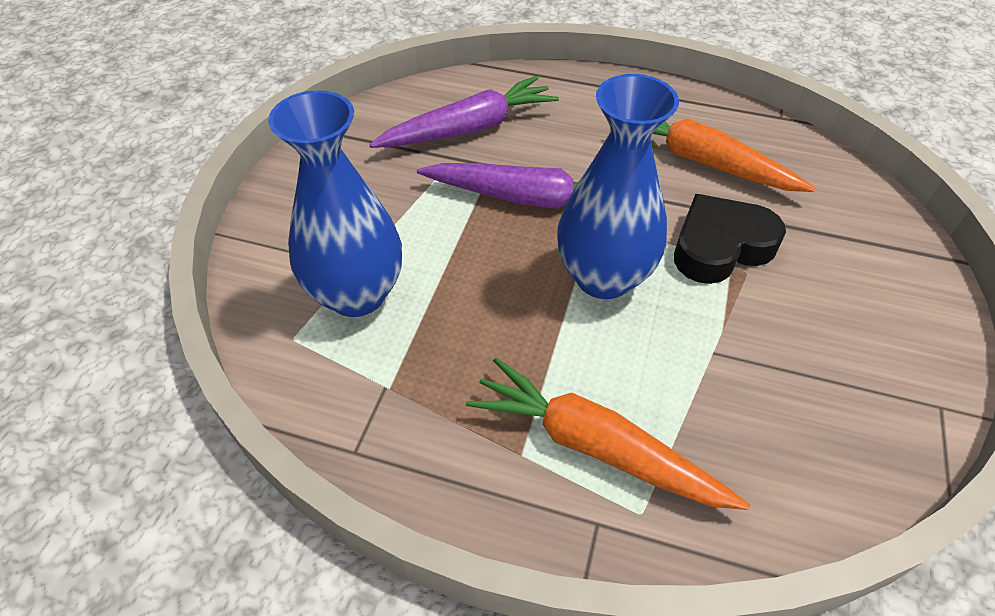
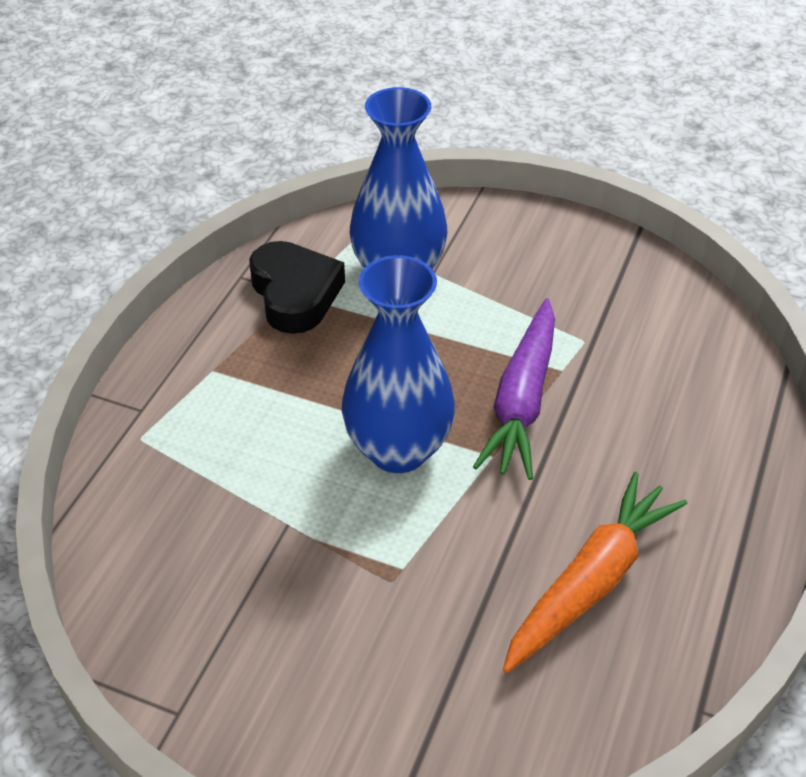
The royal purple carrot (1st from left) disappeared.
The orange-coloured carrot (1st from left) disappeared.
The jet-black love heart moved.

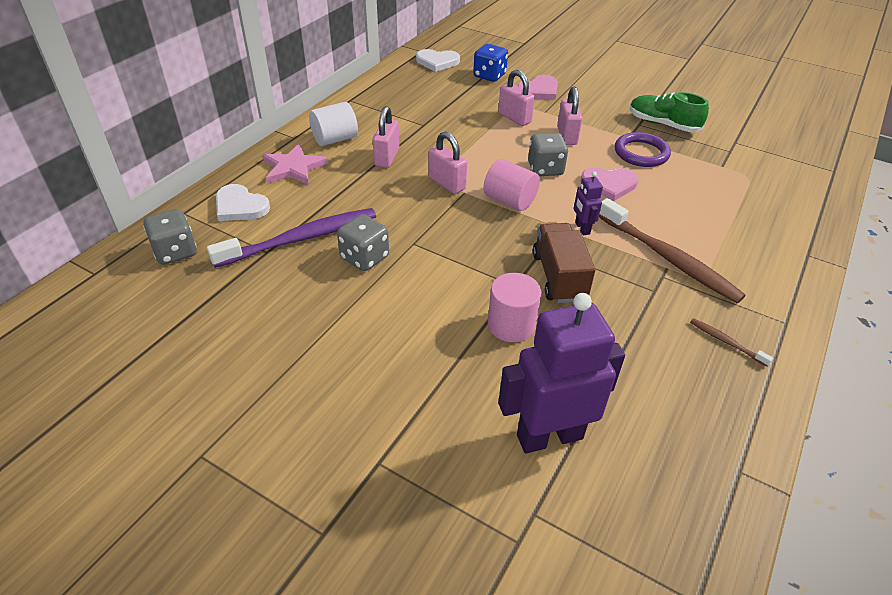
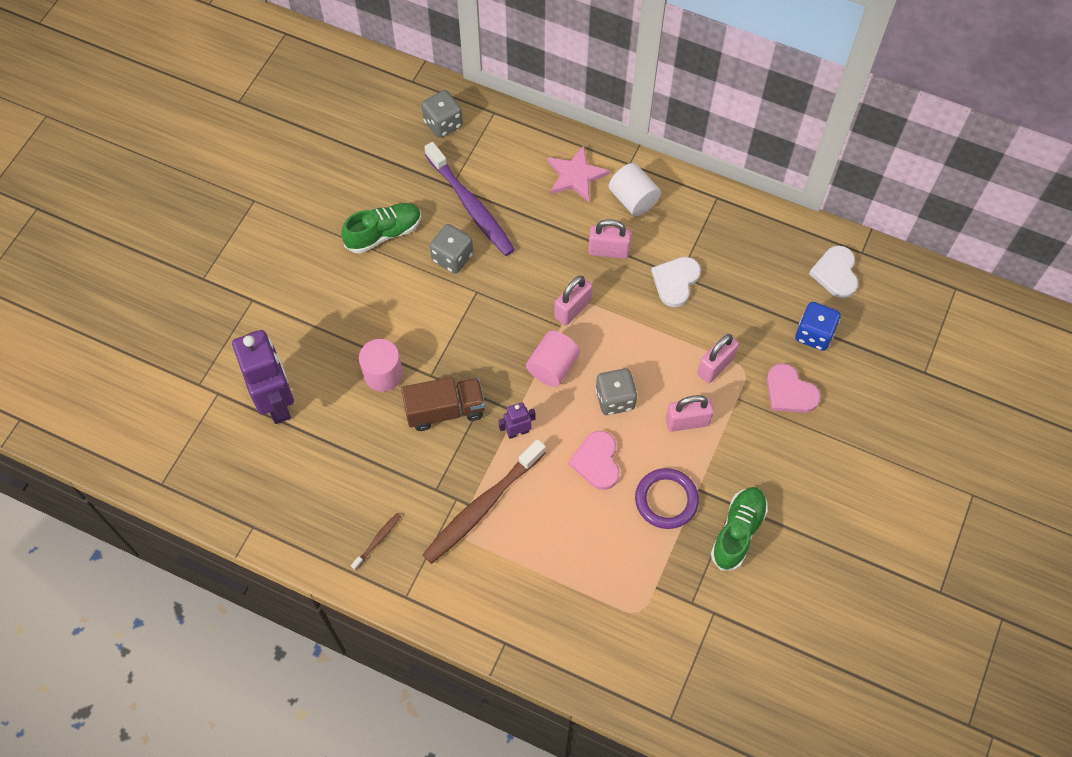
The emerald lace-up shoe (1st from left) appeared.
The snow-white love heart (1st from left) moved.

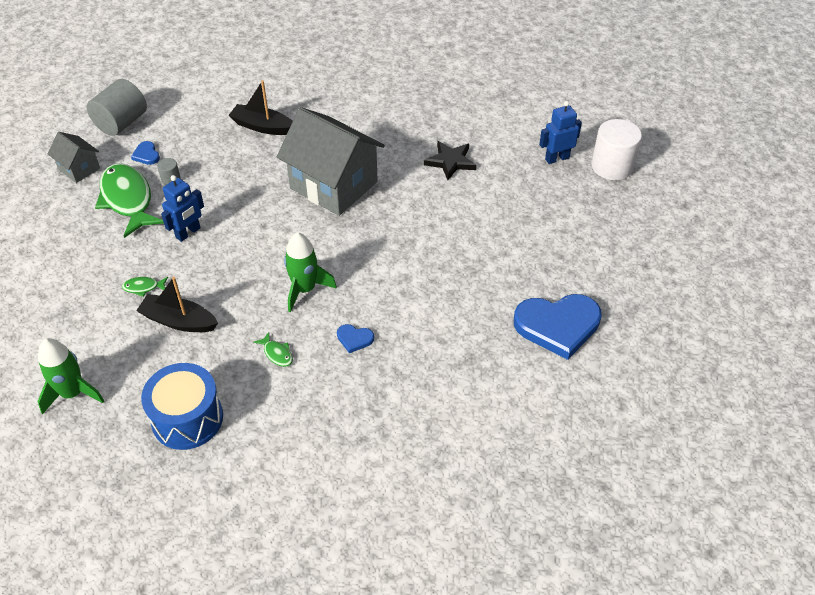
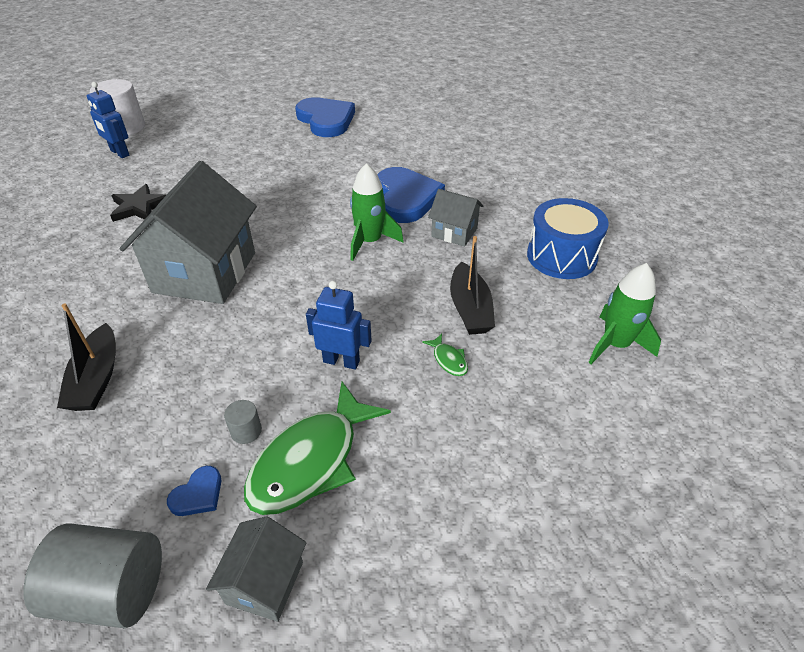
The emerald fish (3rd from left) was replaced by the grey cottage (3rd from left).
The cobalt love heart (2nd from left in the first image) changed to 2.33 times the size.

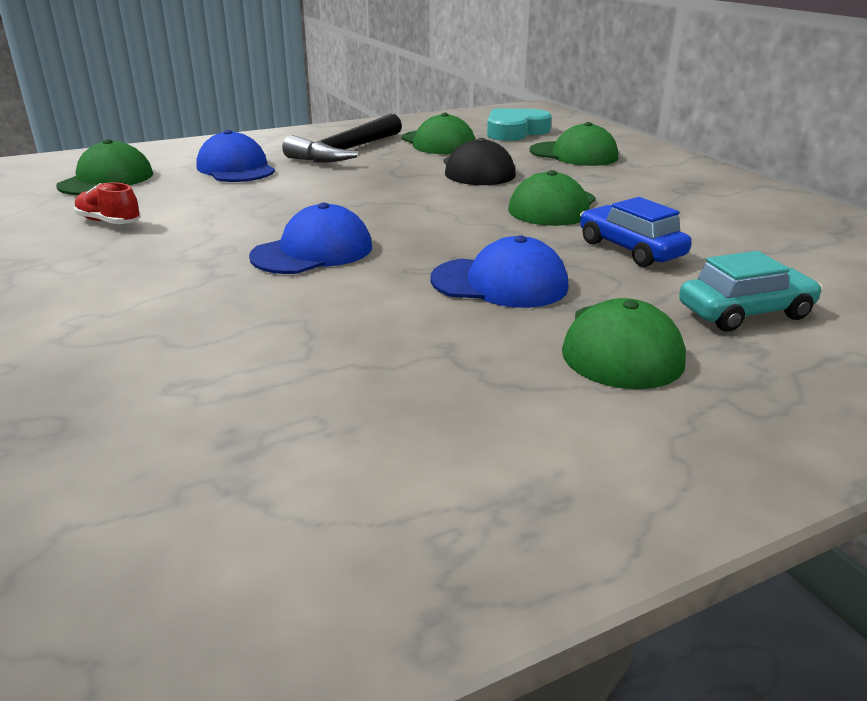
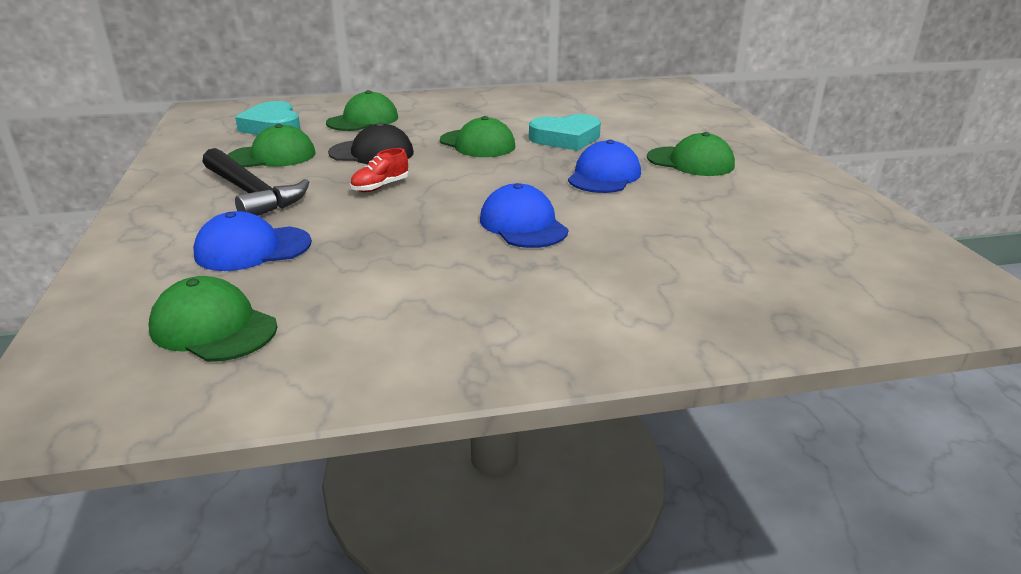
The turquoise toy car disappeared.
The crimson lace-up shoe moved.
The cobalt toy car was replaced by the turquoise love heart (2nd from left).

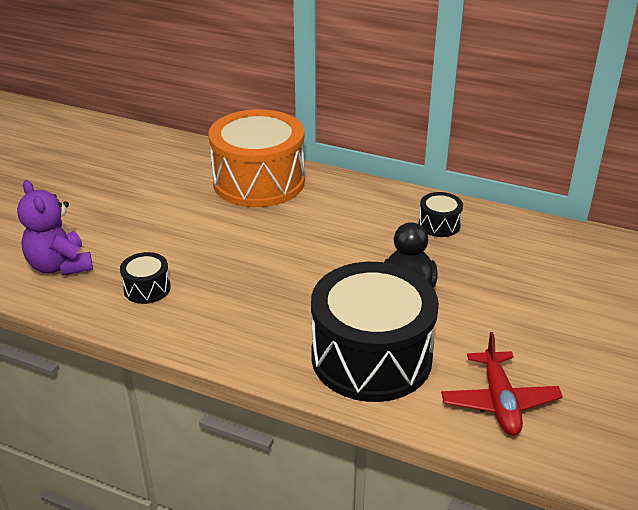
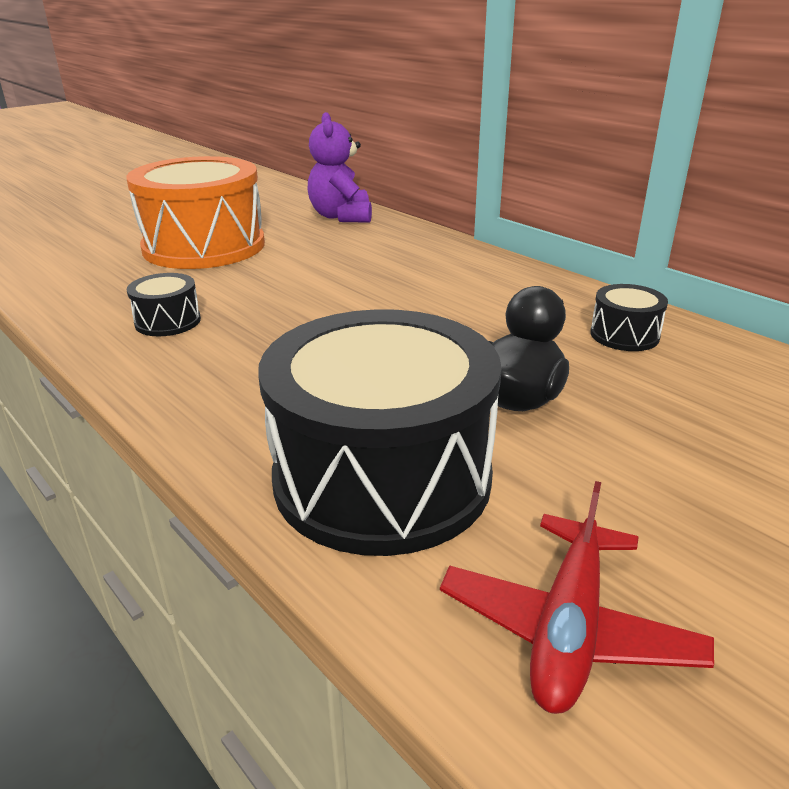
The royal purple teddy bear moved.
The orange-coloured drum moved.

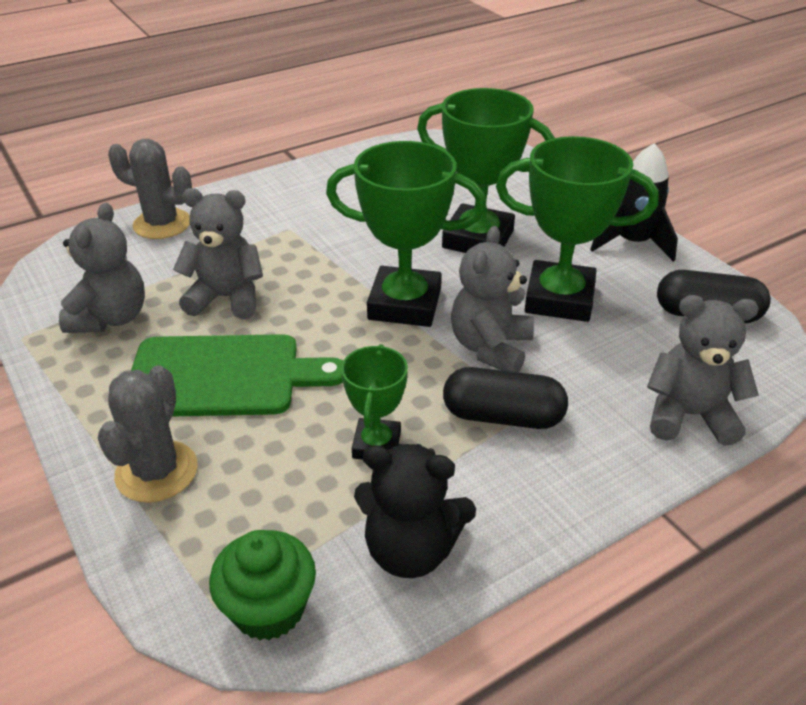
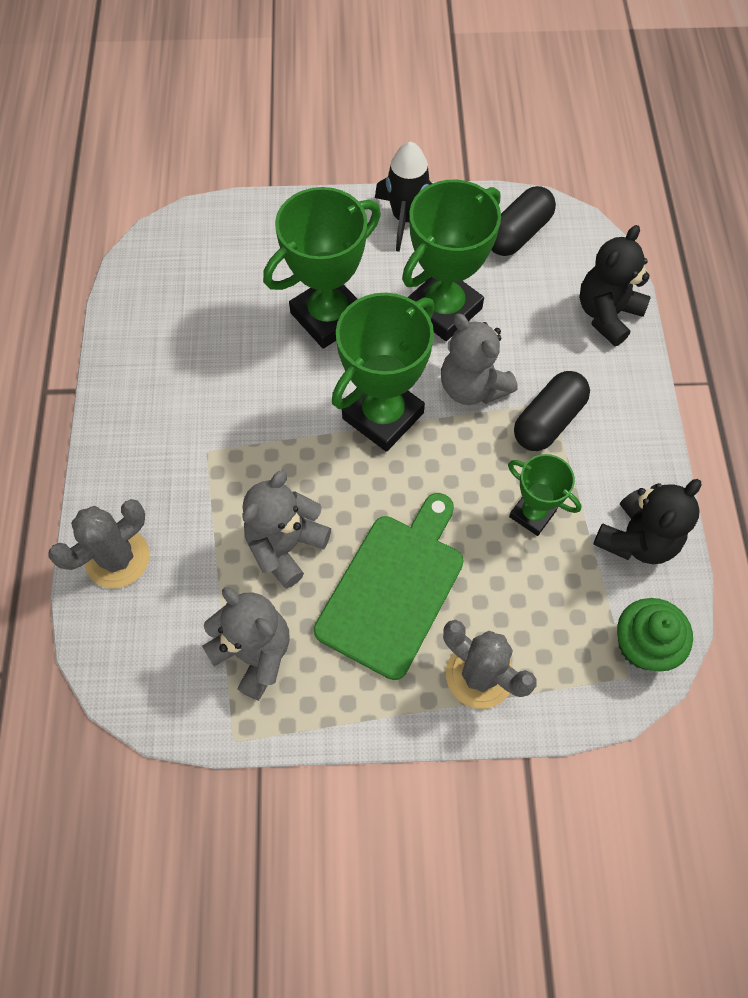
The grey teddy bear (4th from left) became the jet-black teddy bear (1st from left).

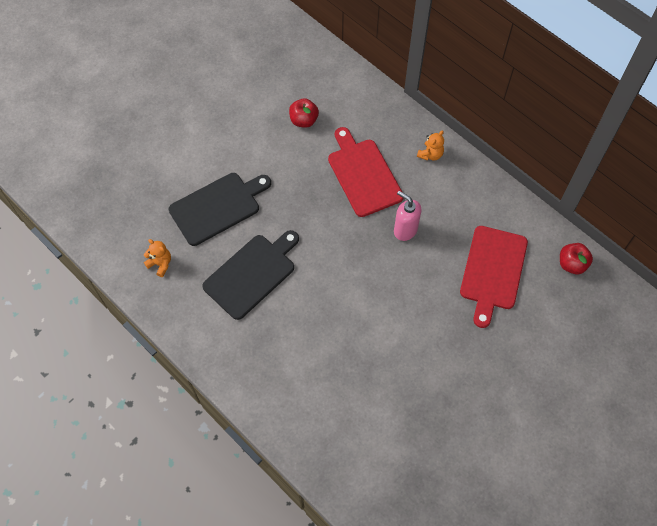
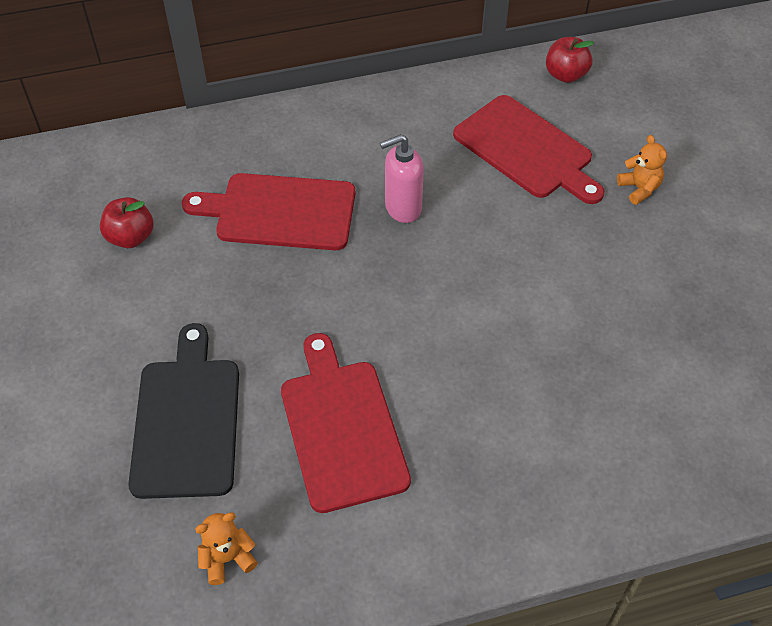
The orange-coloured teddy bear (2nd from left) moved.
The jet-black chopping board (2nd from left) became the crimson chopping board (2nd from left).

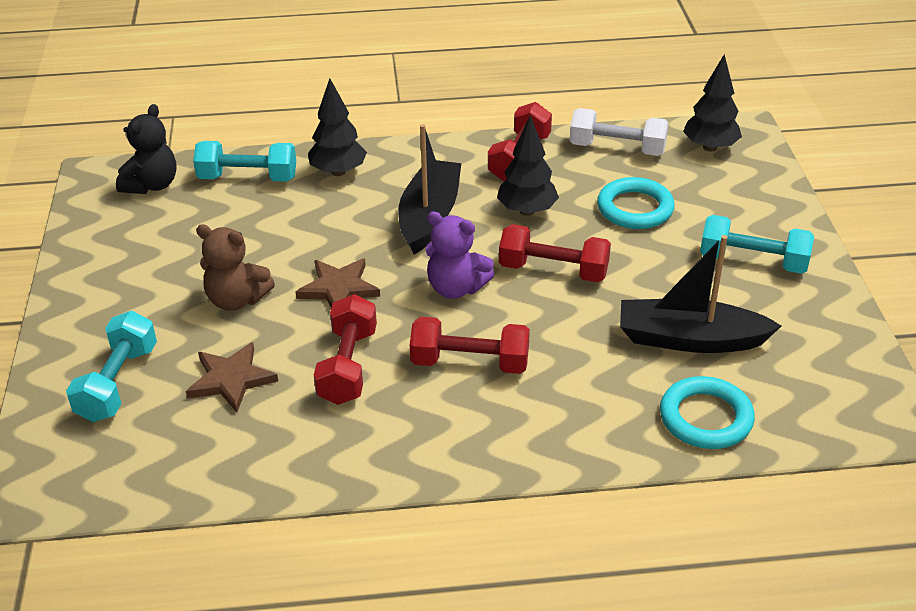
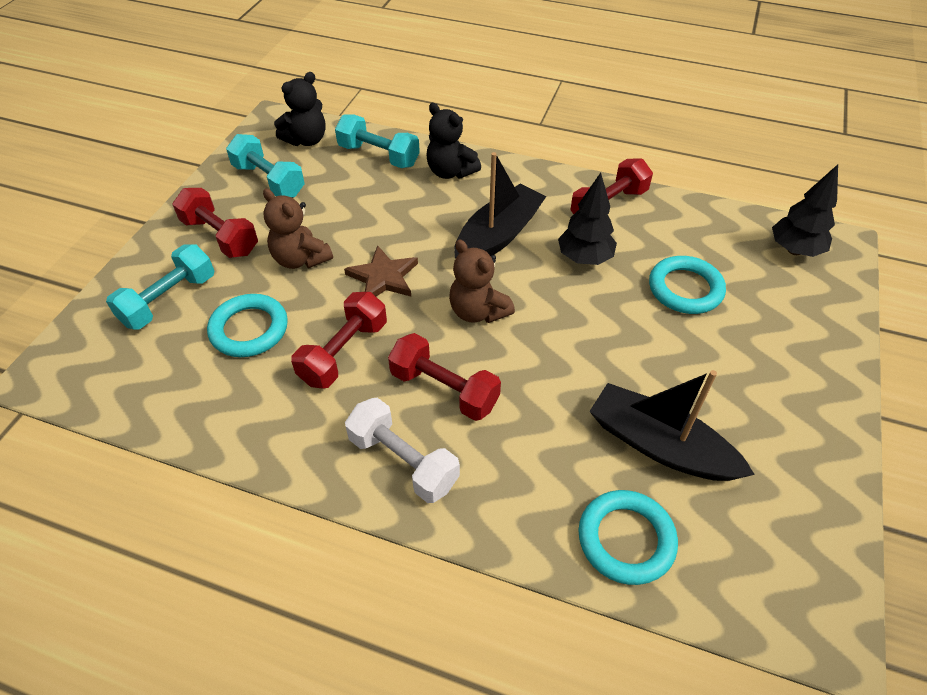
The crimson hand weight (4th from left in the first image) moved.
The snow-white hand weight moved.
The turquoise hand weight (3rd from left in the first image) moved.
The brown five-pointed star (1st from left) was replaced by the turquoise ring (1st from left).
The jet-black tree (1st from left) was replaced by the jet-black teddy bear (2nd from left).
The royal purple teddy bear became the brown teddy bear (2nd from left).

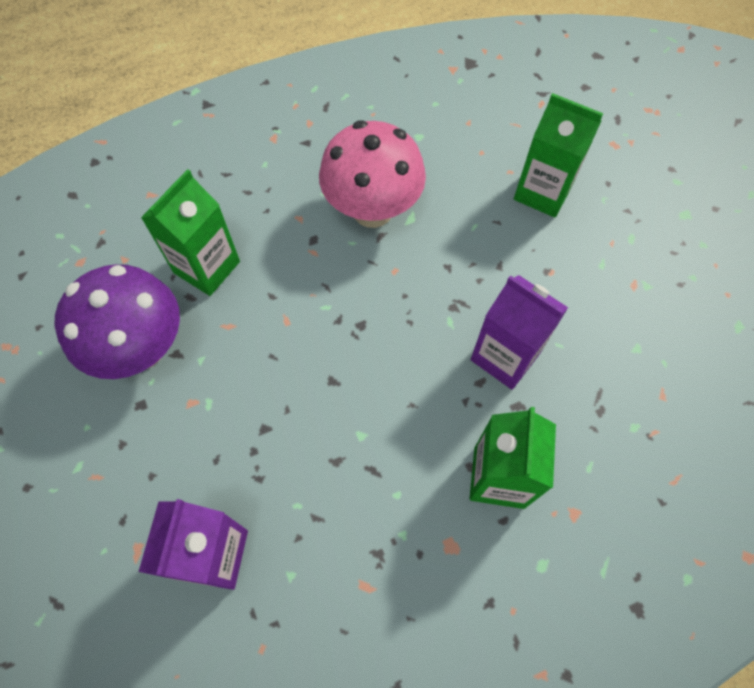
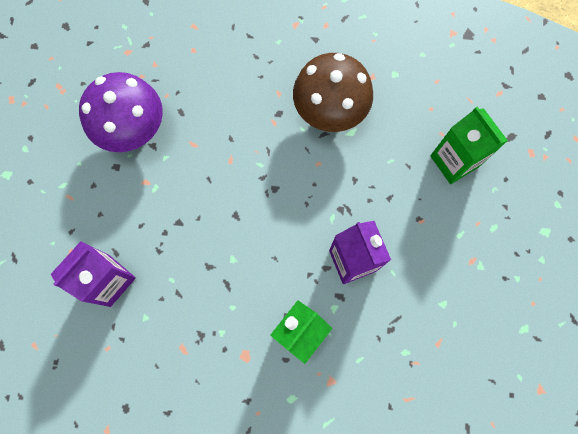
The emerald juice carton (1st from left) disappeared.
The rose-pink mushroom became the brown mushroom.

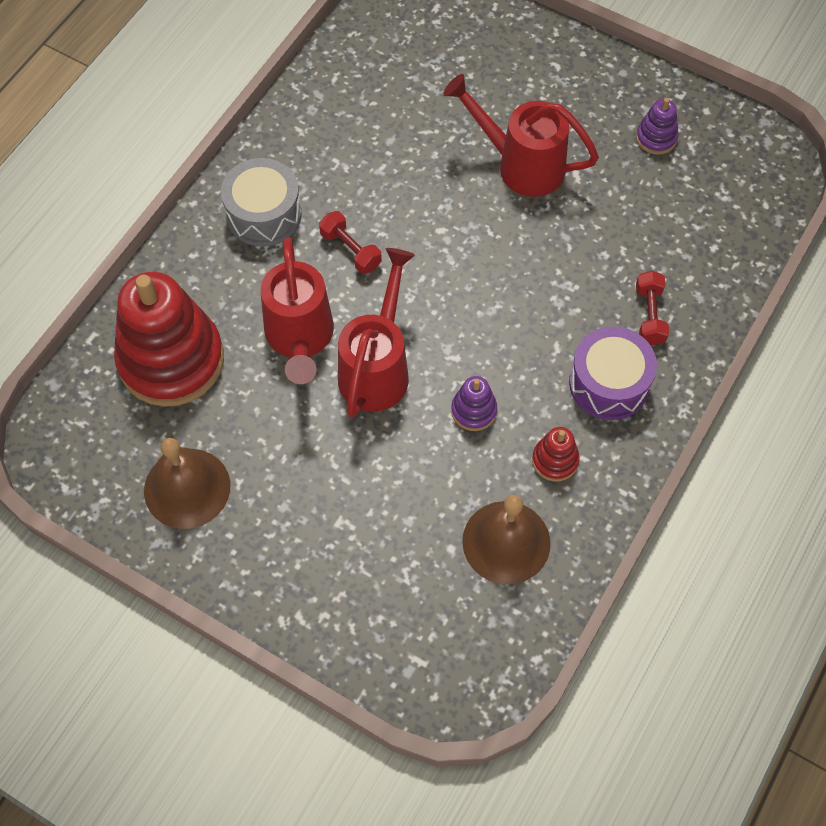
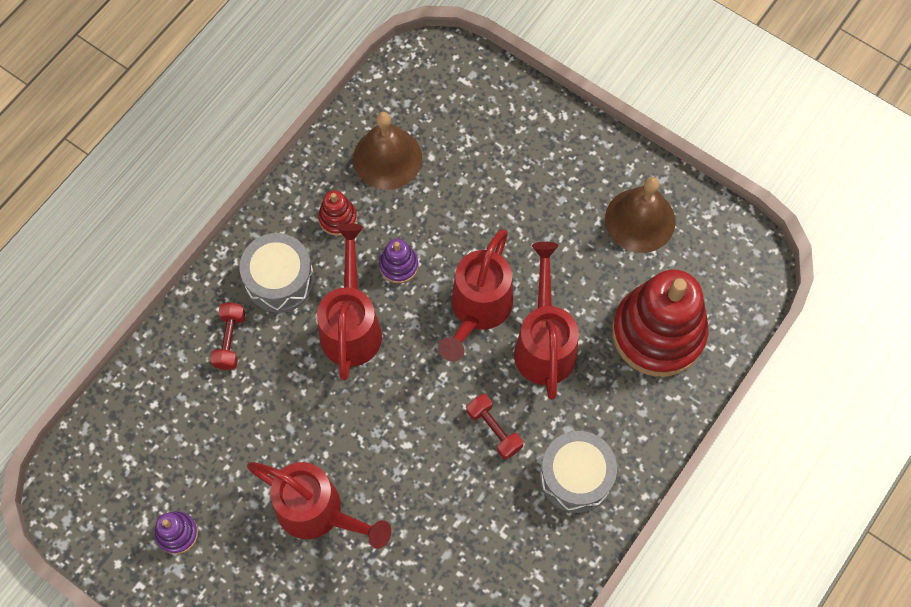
The crimson sprinkling can (2nd from left) appeared.
The royal purple drum became the grey drum (1st from left).

